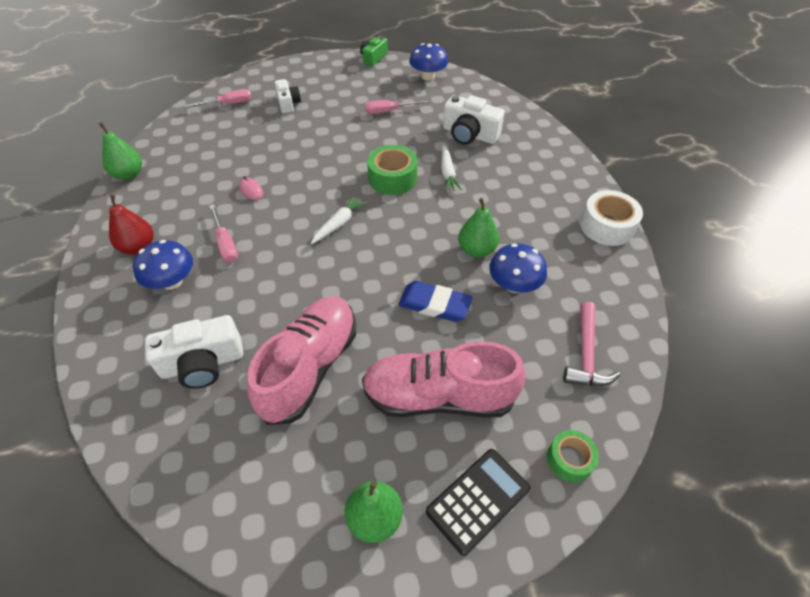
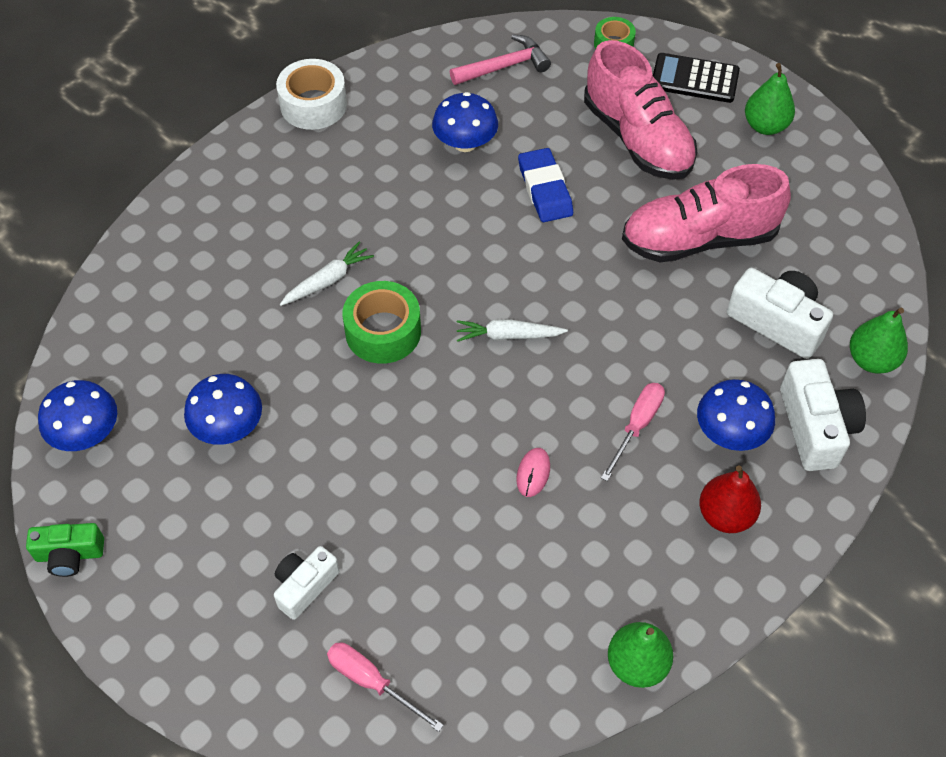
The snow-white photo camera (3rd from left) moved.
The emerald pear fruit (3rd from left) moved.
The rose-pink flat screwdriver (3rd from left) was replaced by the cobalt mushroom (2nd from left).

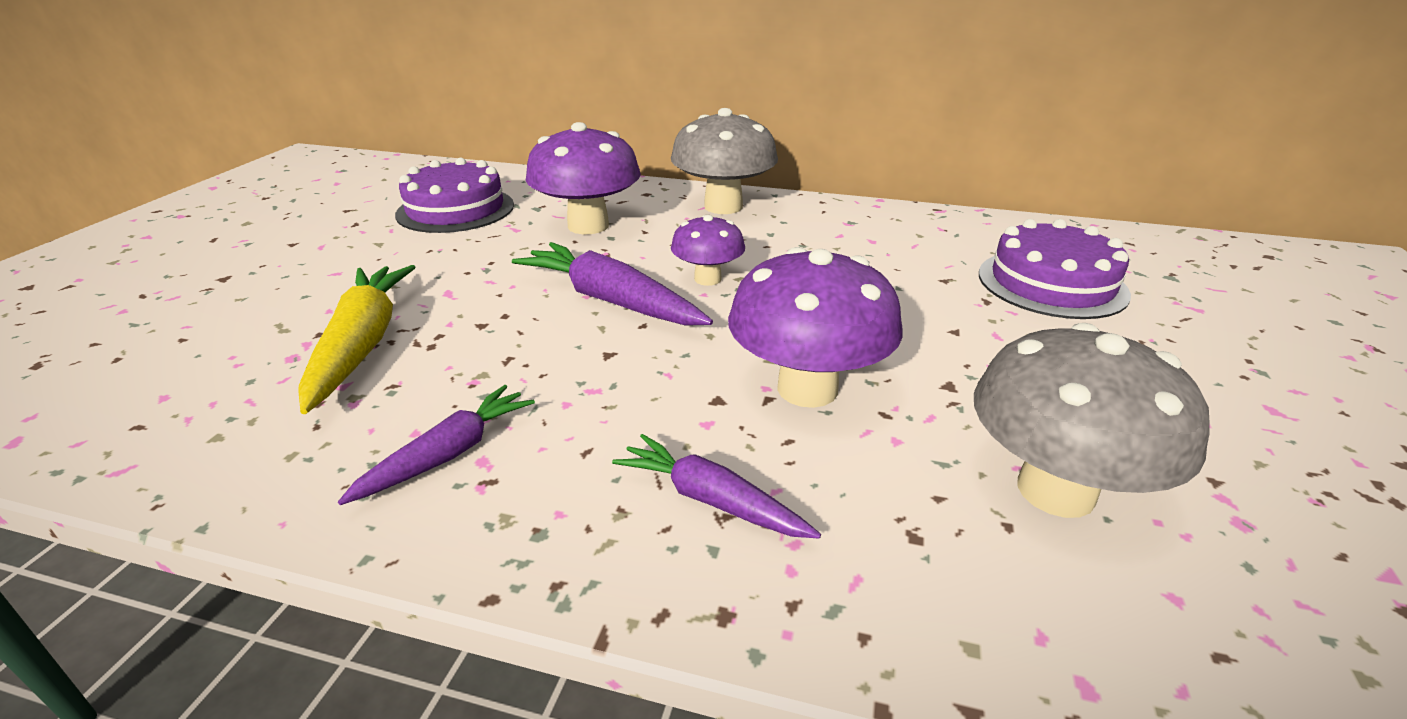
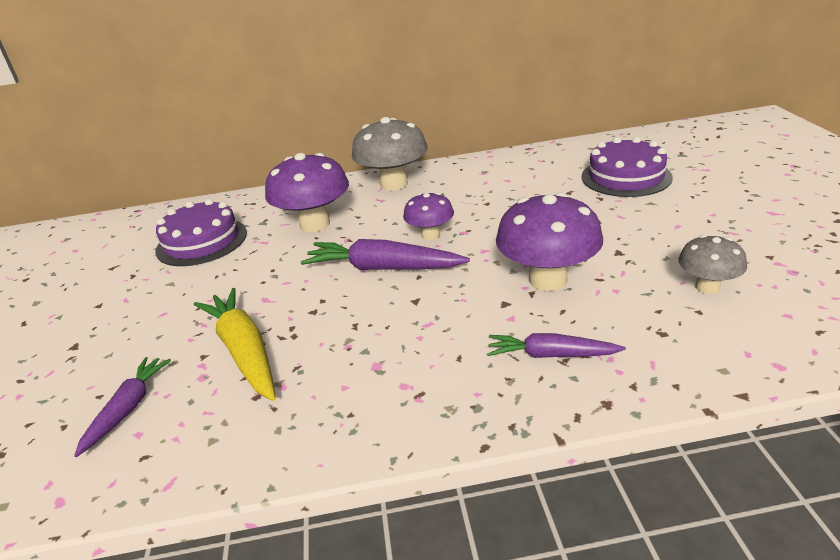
The royal purple carrot (1st from left) moved.
The grey mushroom (2nd from left) changed to 0.57 times the size.

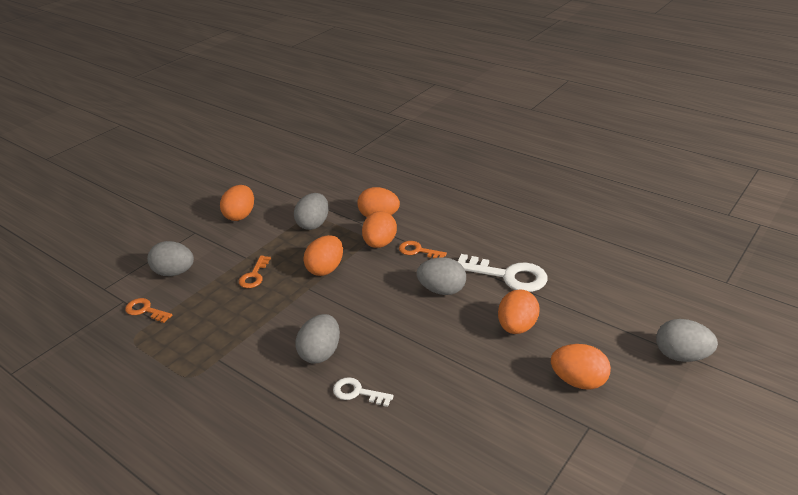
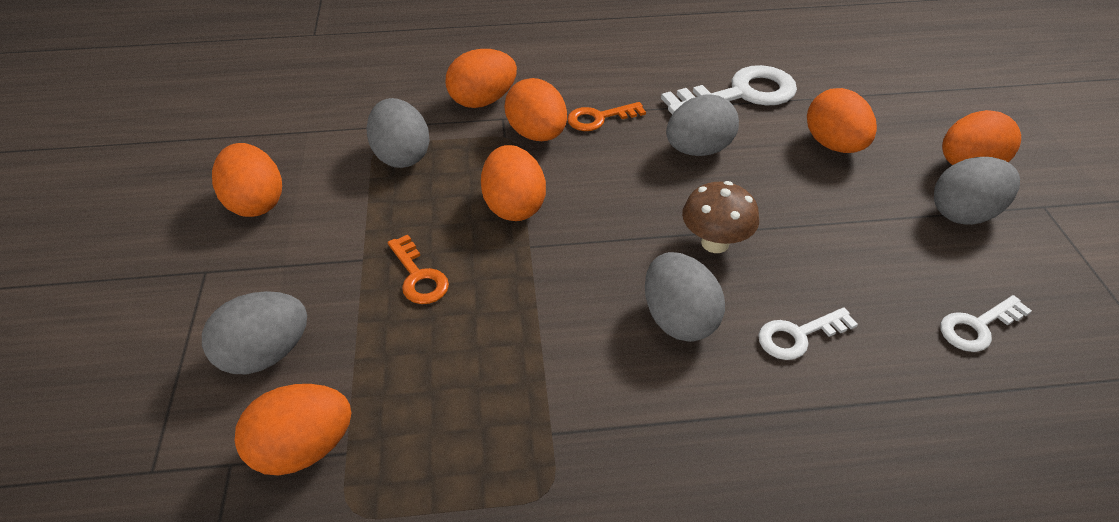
The brown mushroom appeared.
The snow-white key (3rd from left) appeared.
The grey toy egg (5th from left) moved.
The orange-coloured key (1st from left) was replaced by the orange-coloured toy egg (2nd from left).

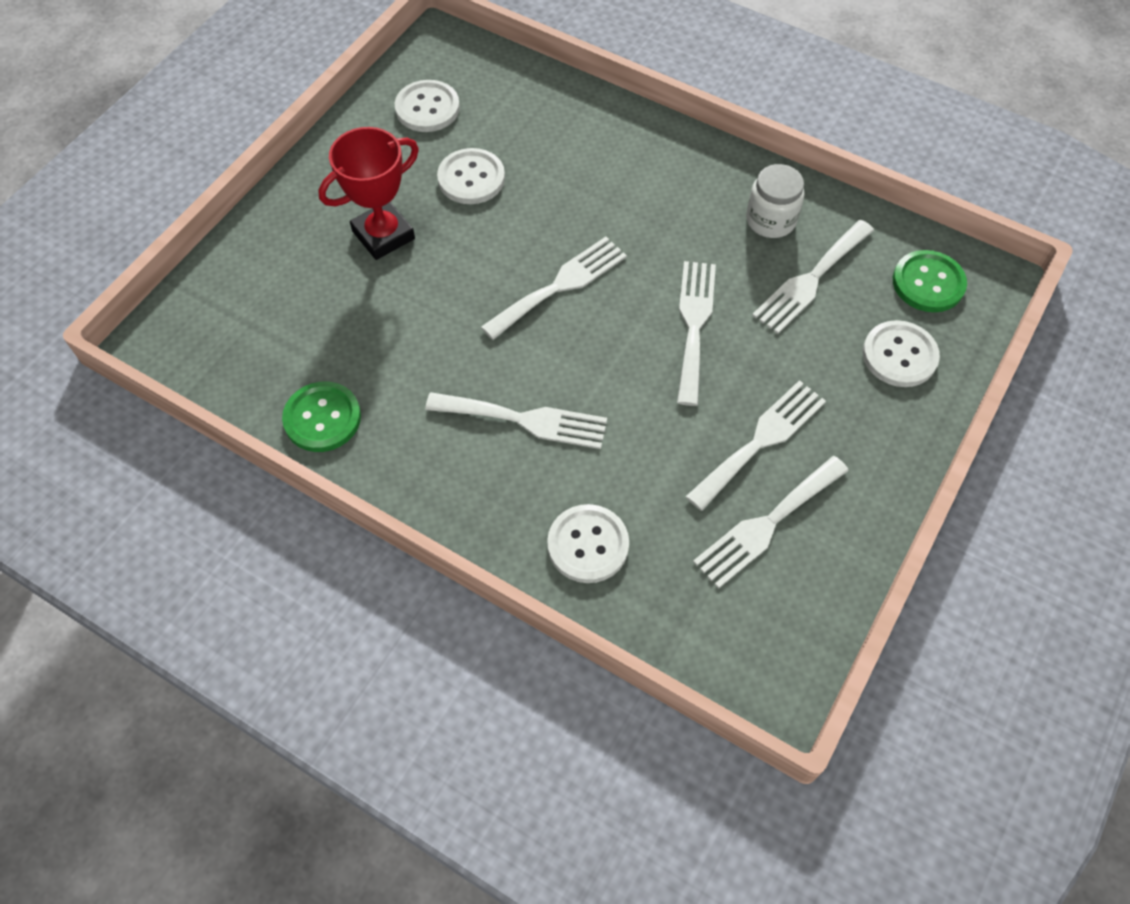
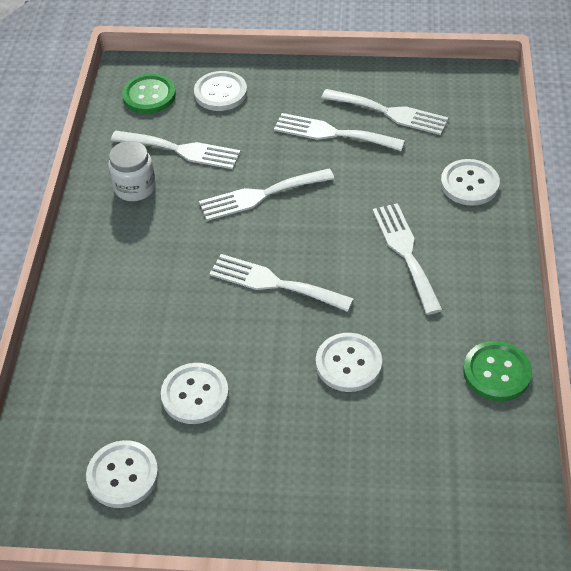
The crimson trophy disappeared.
The snow-white button (4th from left) appeared.

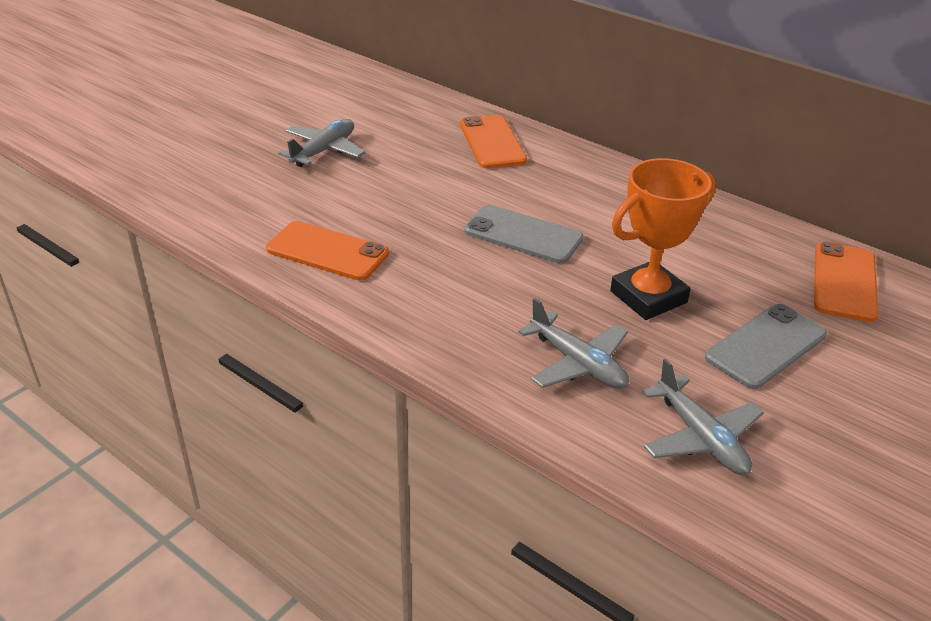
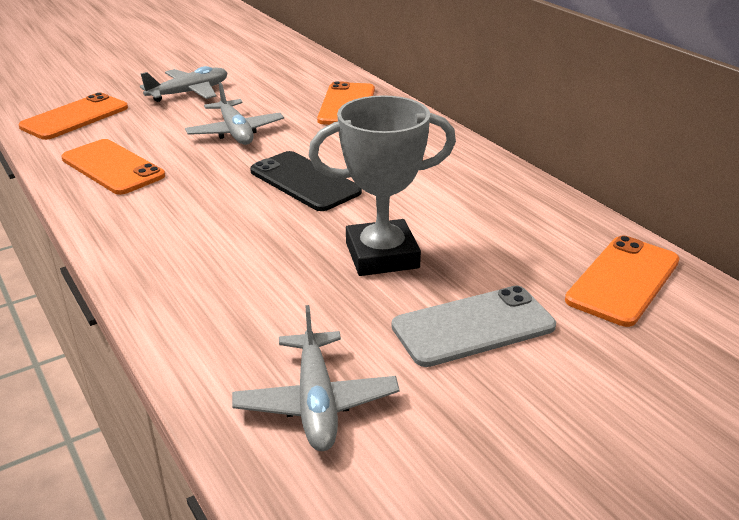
The orange-coloured mobile phone (1st from left) appeared.
The grey toy plane (2nd from left) moved.
The grey mobile phone (1st from left) became the jet-black mobile phone.
The orange-coloured trophy became the grey trophy.

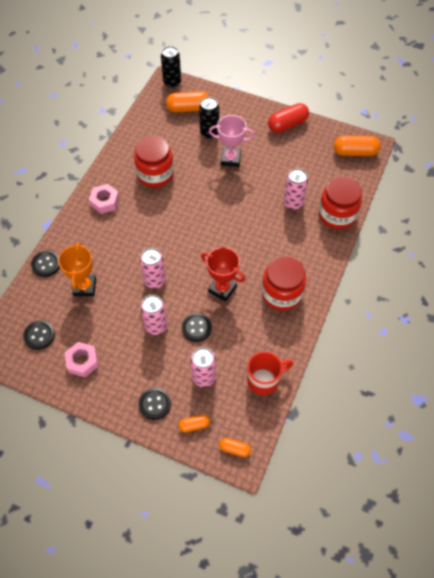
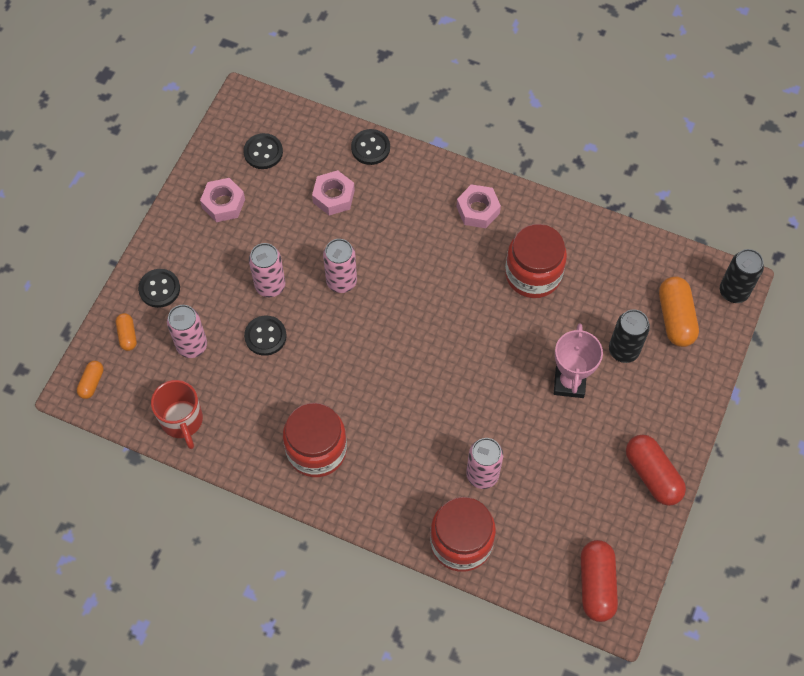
The crimson trophy disappeared.
The orange-coloured trophy was replaced by the rose-pink hexagon nut (2nd from left).
The orange-coloured pill shape (4th from left) became the crimson pill shape (1st from left).

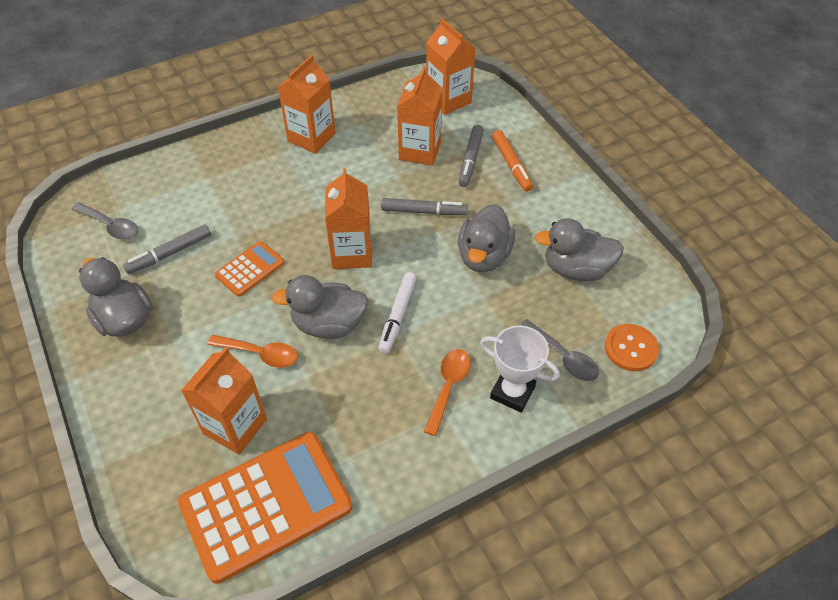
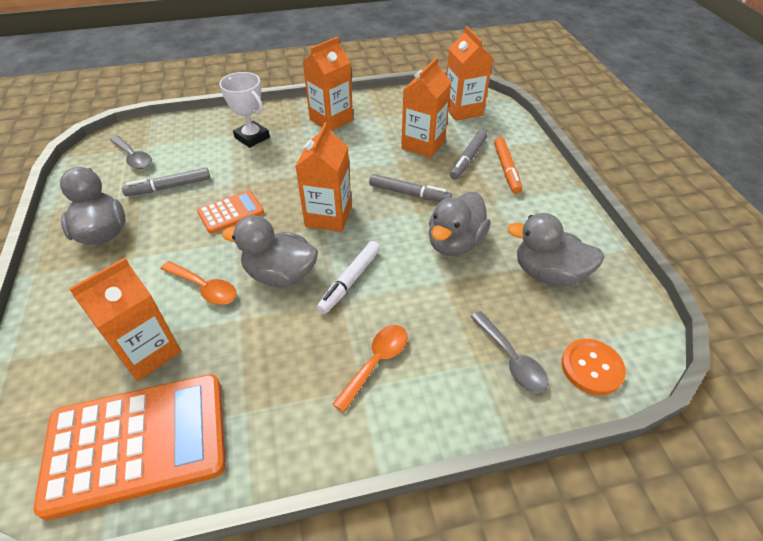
The snow-white trophy moved.

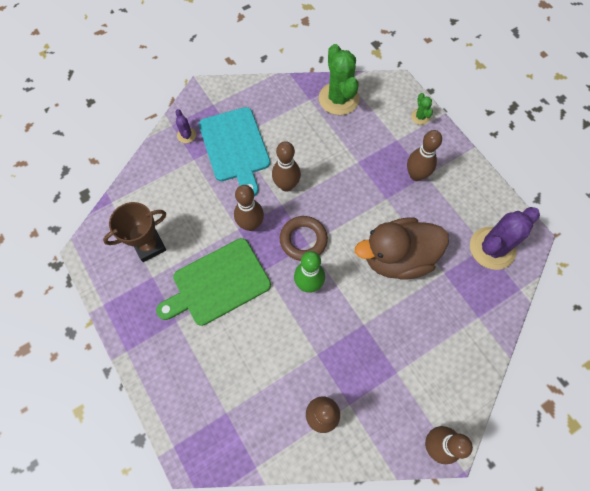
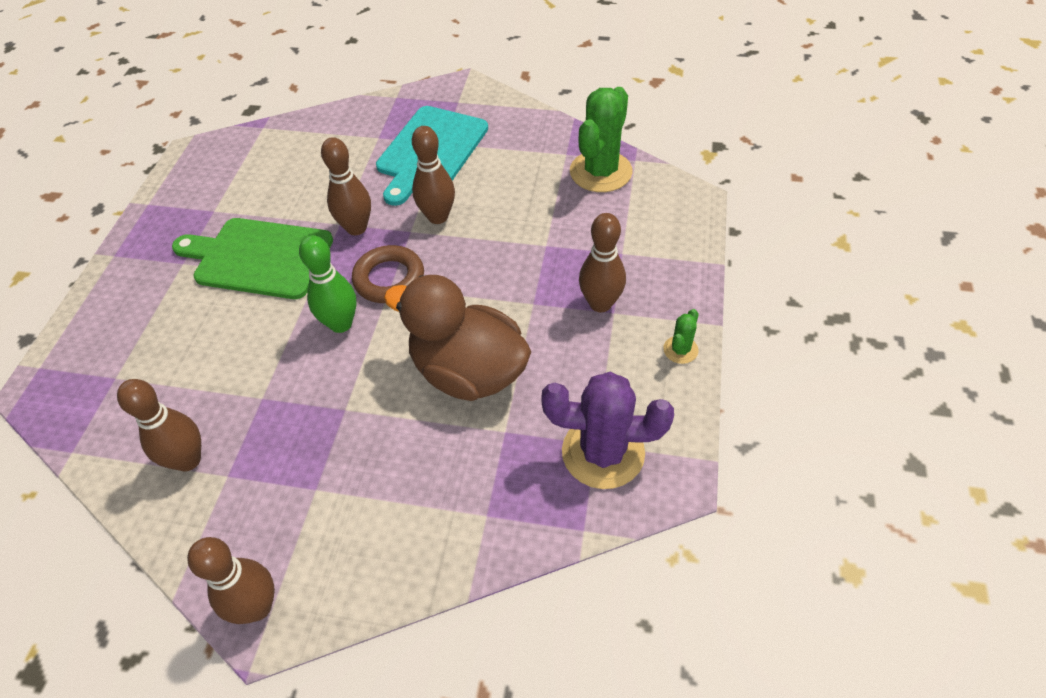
The brown trophy disappeared.
The royal purple cactus (1st from left) disappeared.
The emerald cactus (2nd from left) moved.

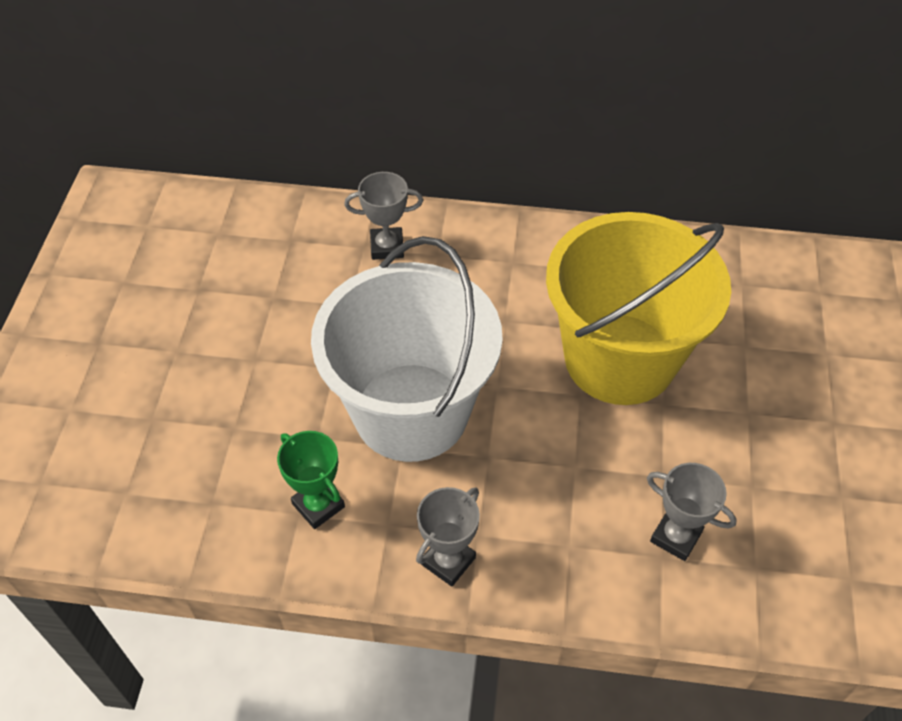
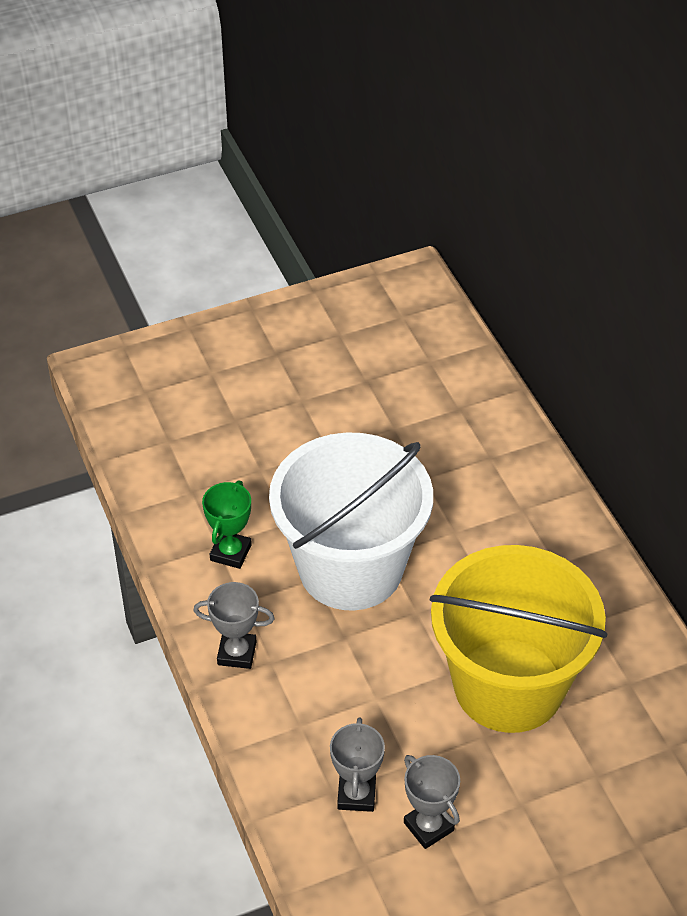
The grey trophy (1st from left in the first image) moved.

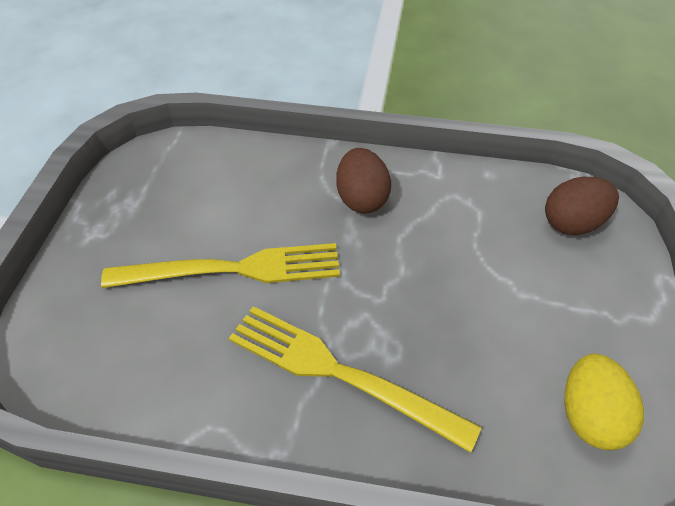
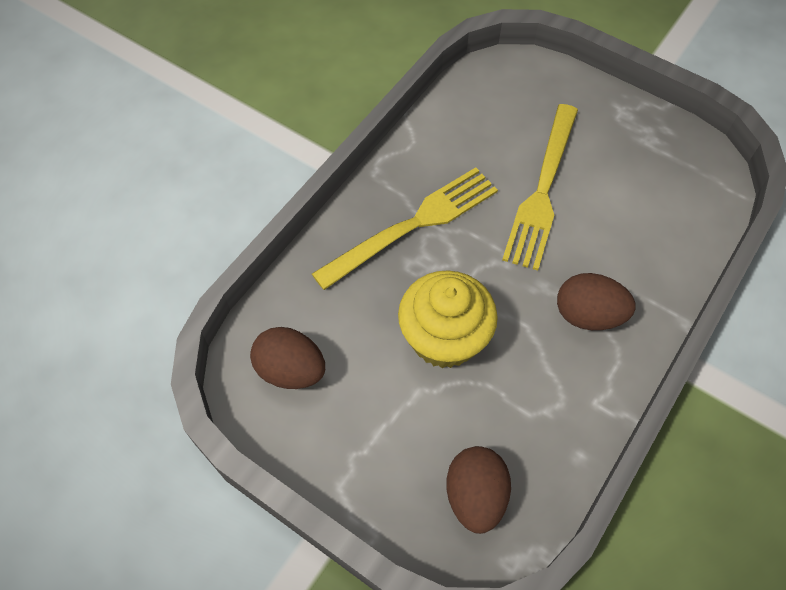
The golden fairy cake appeared.
The golden toy egg became the brown toy egg (1st from left).

